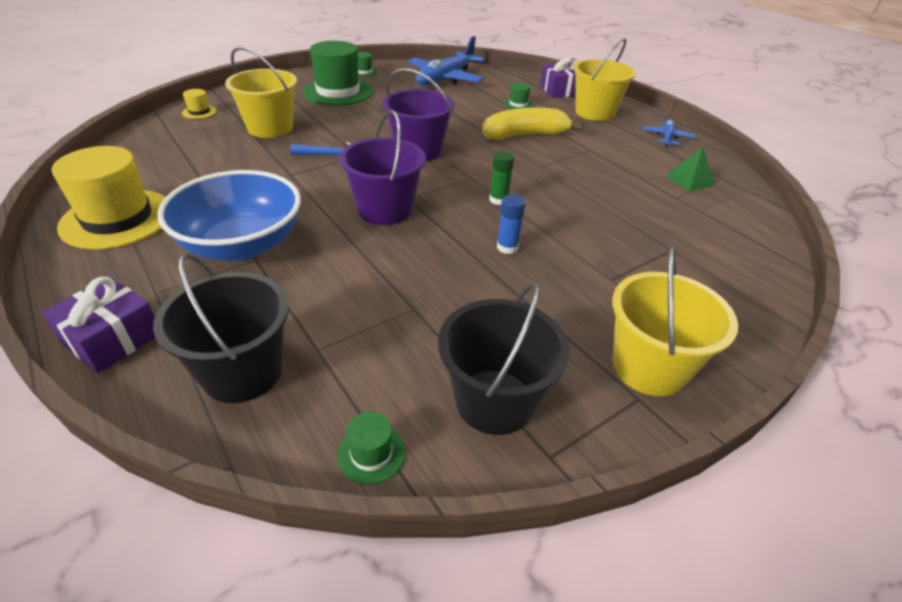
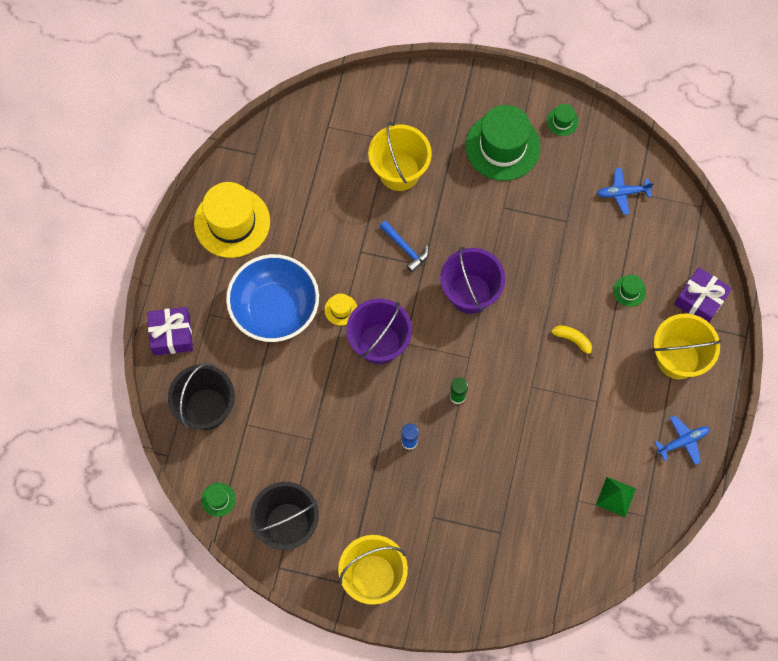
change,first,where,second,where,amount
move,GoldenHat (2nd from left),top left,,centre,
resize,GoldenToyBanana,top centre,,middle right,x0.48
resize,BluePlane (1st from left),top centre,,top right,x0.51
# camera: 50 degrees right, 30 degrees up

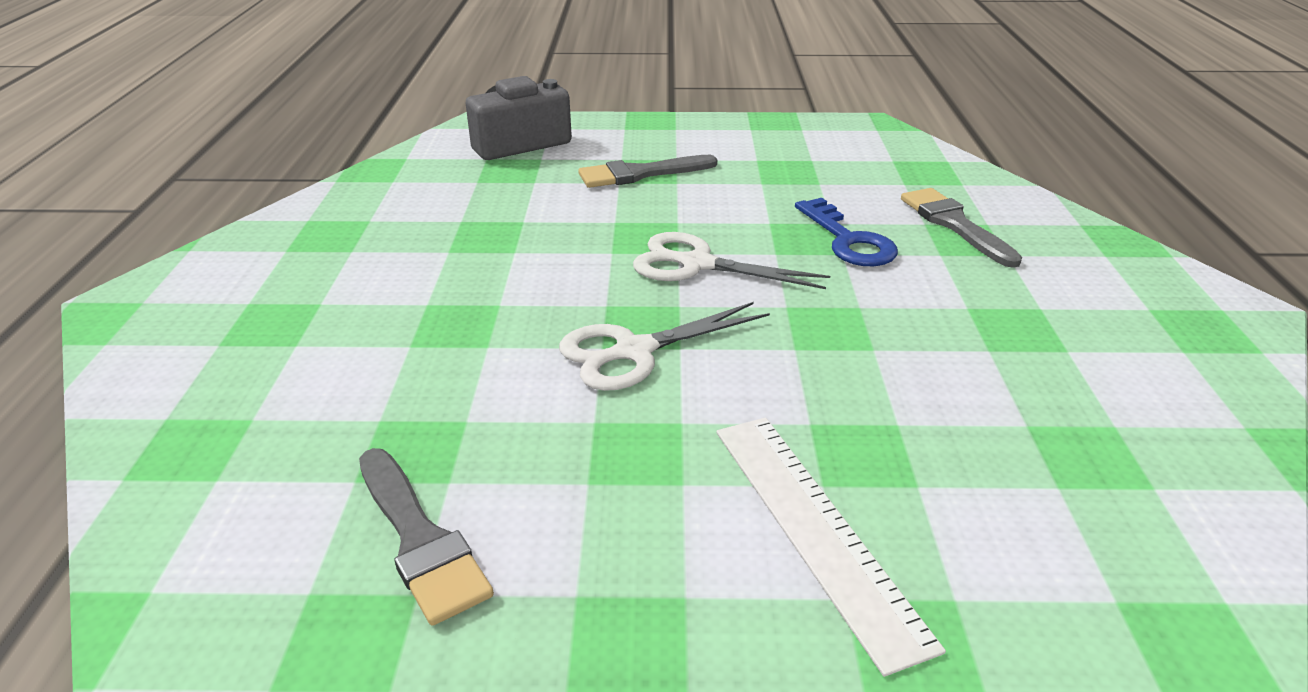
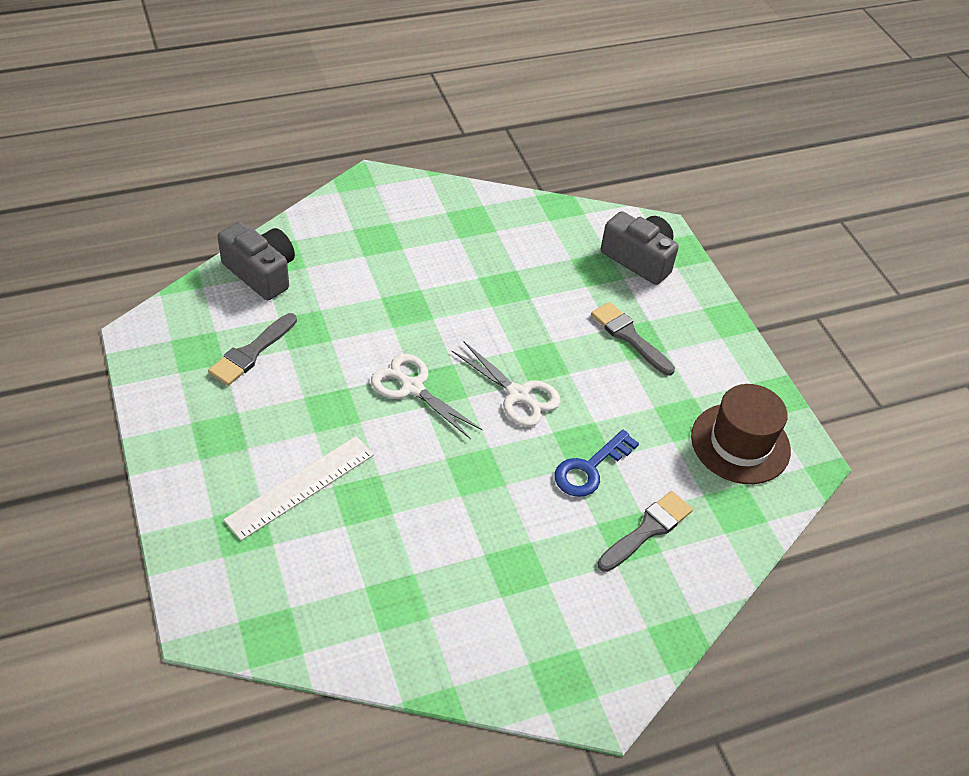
change,first,where,second,where,amount
insert,,,GreyCompactCamera (1st from left),middle left,
rotate,PureWhitePairOfScissors (2nd from left),centre,,centre,135 degrees clockwise
insert,,,RussetHat,middle right,
# camera: 65 degrees right, 15 degrees up

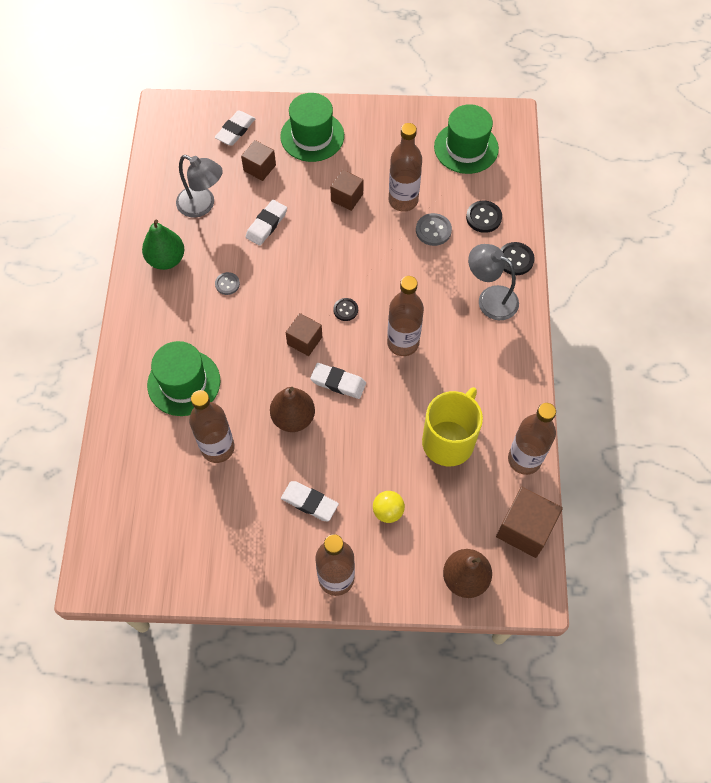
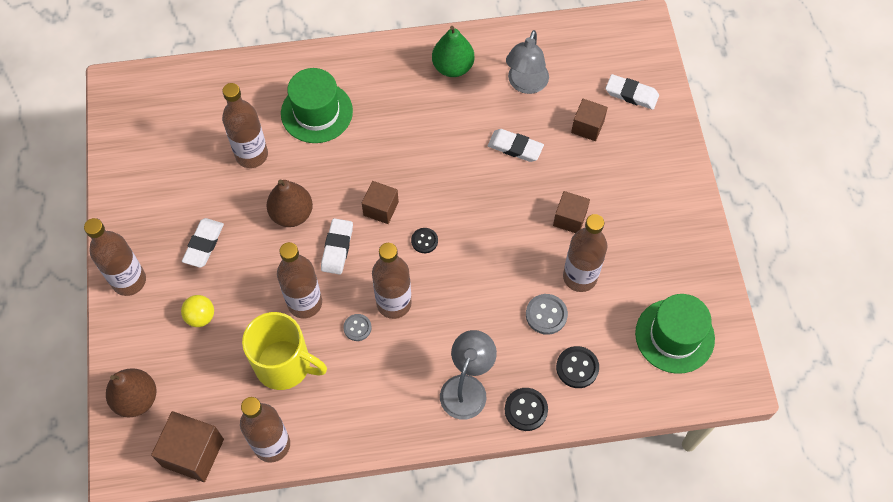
change,first,where,second,where,amount
insert,,,RussetDrinkBottle (4th from left),centre,
move,GreyShirtButton (1st from left),middle left,,centre,
delete,EmeraldHat (2nd from left),top centre,,,
# camera: 80 degrees right, 0 degrees up

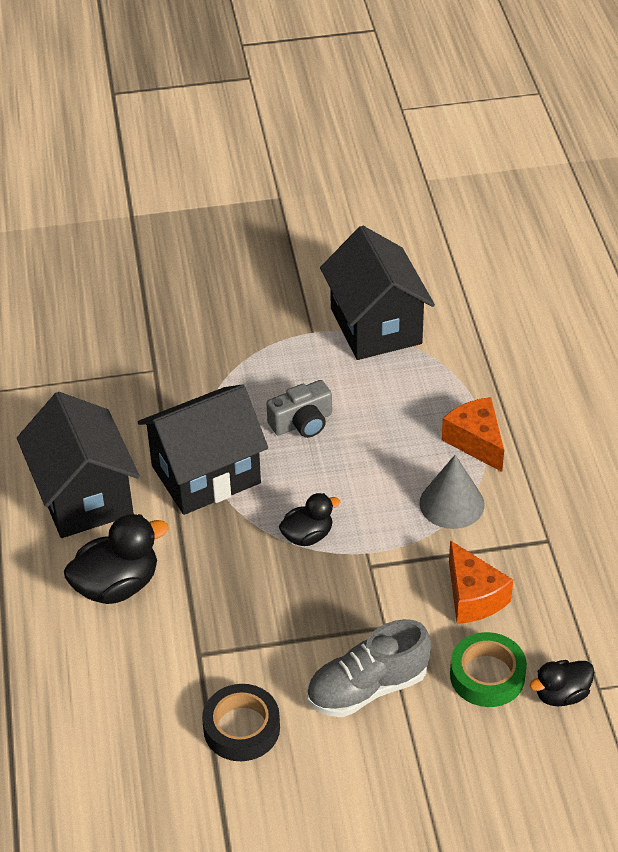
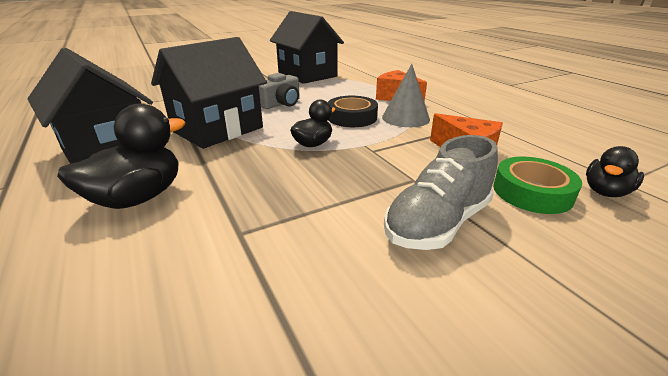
change,first,where,second,where,amount
move,BlackRollOfTape,bottom centre,,top centre,
# camera: 20 degrees left, 15 degrees down

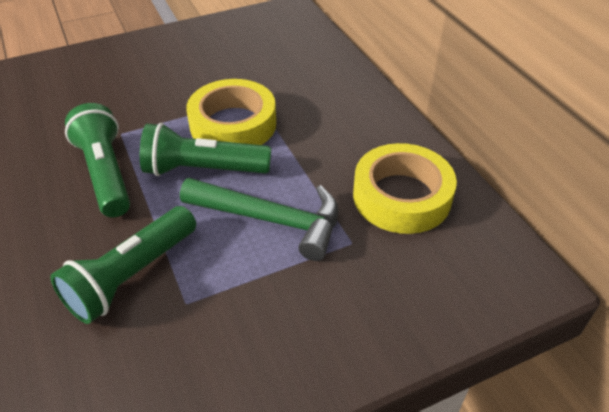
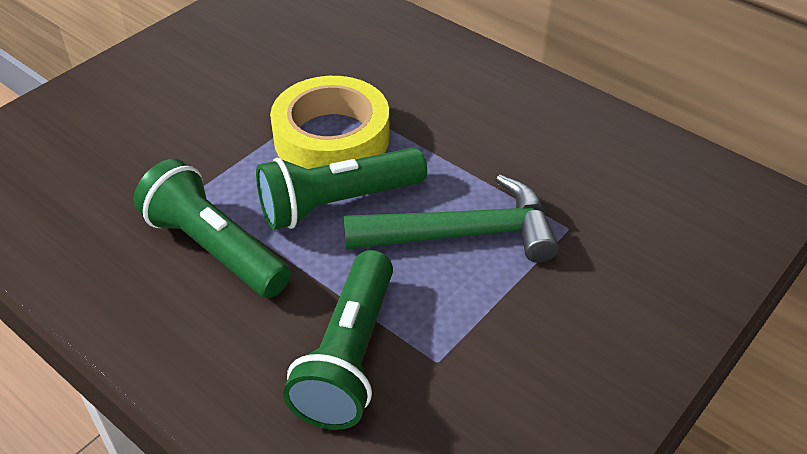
change,first,where,second,where,amount
delete,GoldenRollOfTape (2nd from left),centre,,,
# camera: 25 degrees left, 0 degrees up

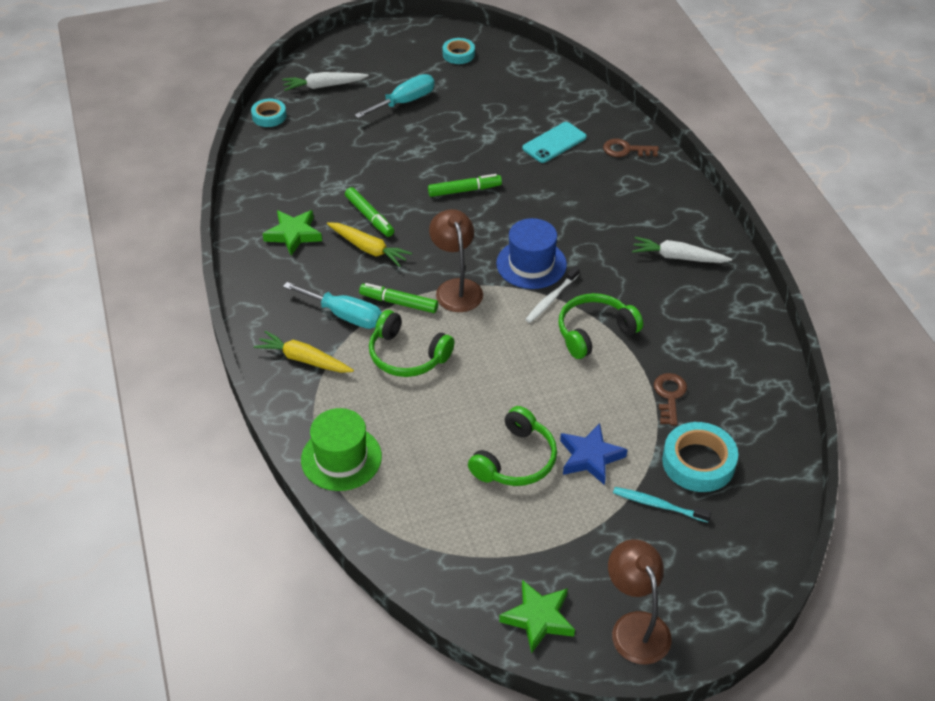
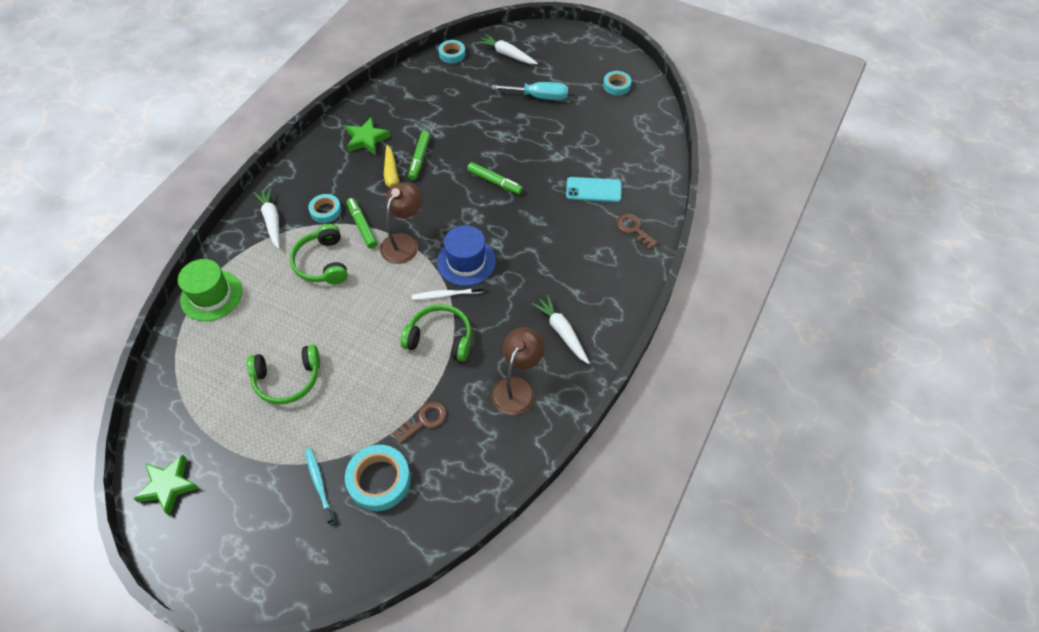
change,first,where,second,where,amount
recolor,GoldenRootVegetable (1st from left),middle left,PureWhiteRootVegetable (1st from left),middle left,
replace,AquaFlatScrewdriver (1st from left),centre,AquaRollOfTape (1st from left),top left,
move,RussetLamp (2nd from left),bottom right,,centre,
delete,BlueFivePointedStar,centre,,,
# camera: 45 degrees right, 10 degrees up

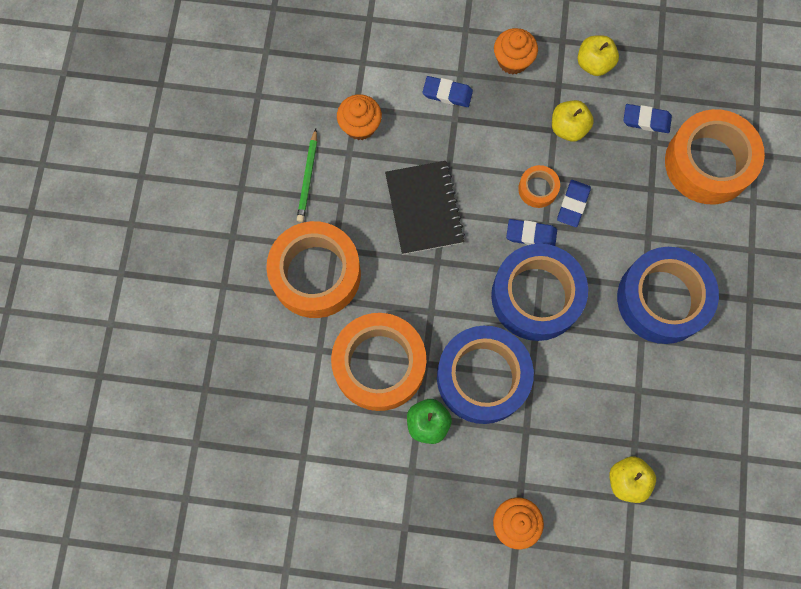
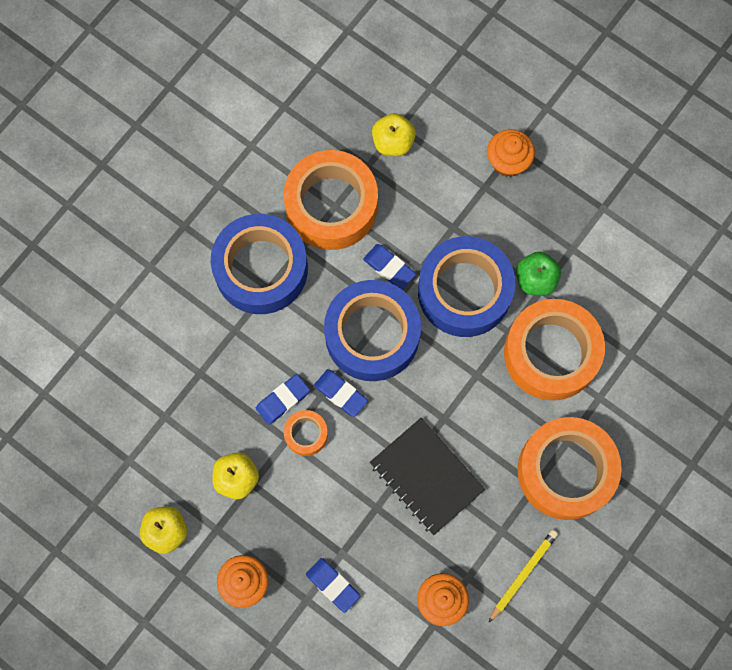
change,first,where,second,where,amount
move,OrangeRollOfTape (4th from left in the first image),top right,OrangeRollOfTape (2nd from left),top centre,
move,BlueEraser (4th from left),top right,,centre,
rotate,BlackNotepad,centre,,bottom centre,60 degrees counterclockwise
recolor,EmeraldPencil,top centre,GoldenPencil,bottom right,
# camera: 150 degrees left, 0 degrees up

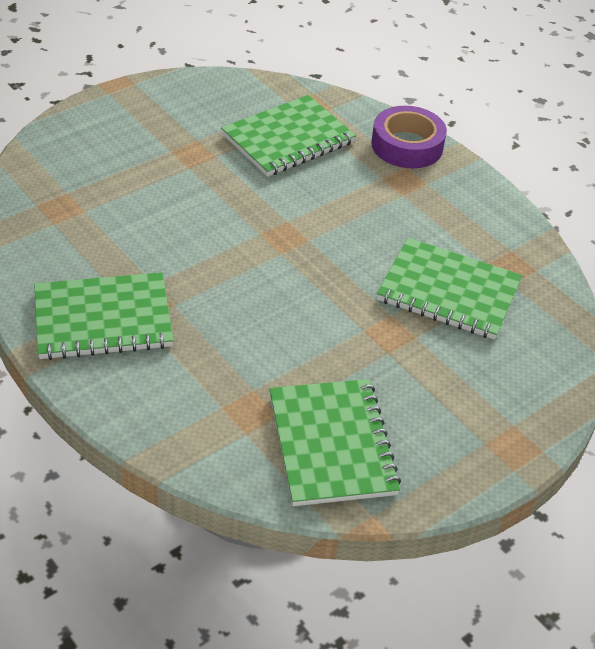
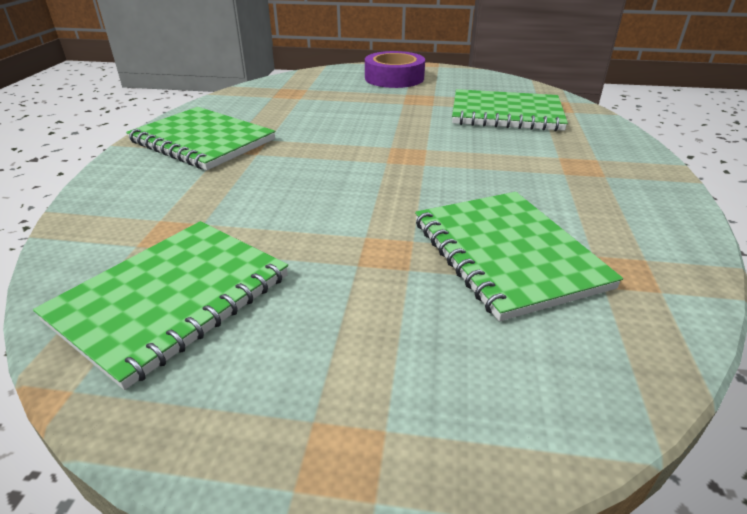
change,first,where,second,where,amount
move,PurpleRollOfTape,top right,,top centre,
# camera: 50 degrees right, 10 degrees down

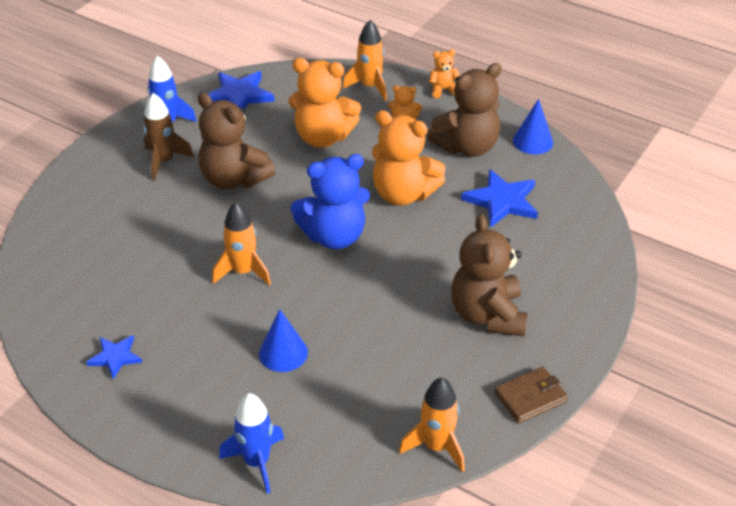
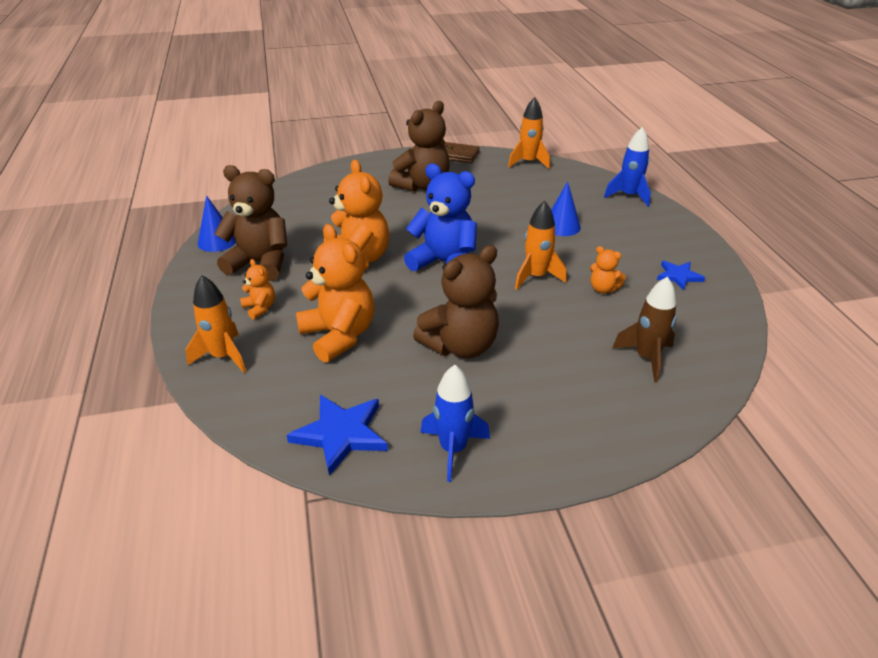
change,first,where,second,where,amount
rotate,RussetStuffedBear (1st from left in the first image),top left,RussetStuffedBear (3rd from left),centre,60 degrees clockwise
move,OrangeStuffedBear (4th from left),top centre,,middle right,
move,RussetRocket,top left,,middle right,
delete,BlueFivePointedStar (3rd from left),middle right,,,
# camera: 135 degrees left, 5 degrees down

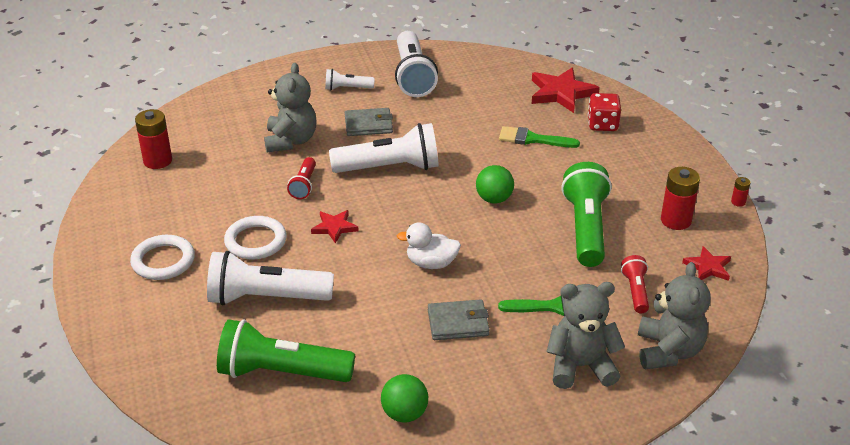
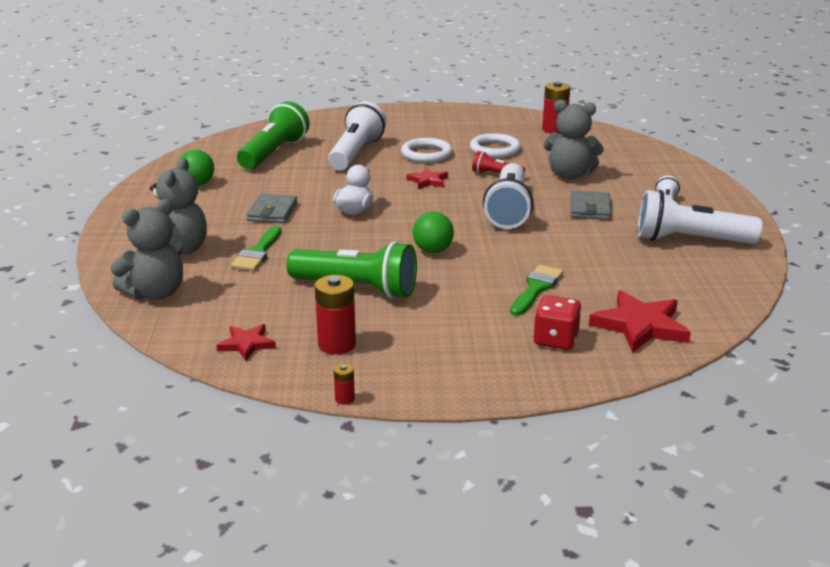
change,first,where,second,where,amount
rotate,GreyStuffedBear (3rd from left in the first image),bottom right,GreyStuffedBear (1st from left),middle left,60 degrees counterclockwise
move,PureWhiteTorus (1st from left in the first image),middle left,PureWhiteTorus (2nd from left),top centre,
delete,CrimsonPocketTorch (2nd from left),middle right,,,
# camera: 105 degrees right, 10 degrees down

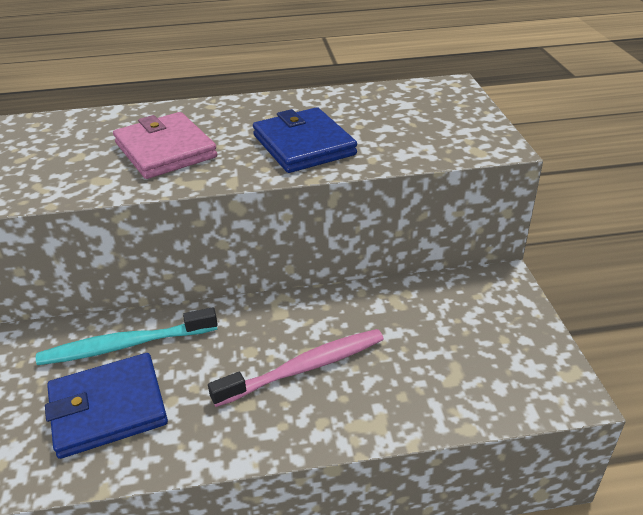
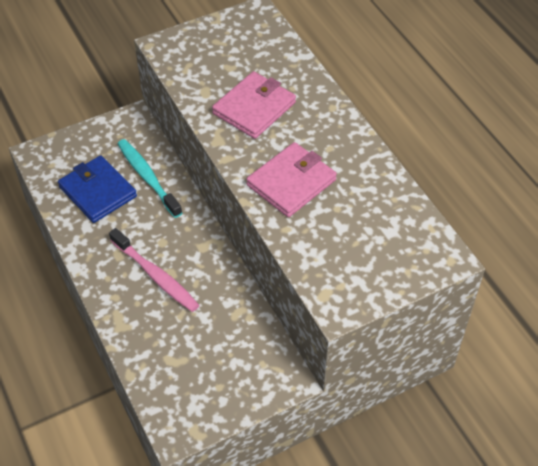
change,first,where,second,where,amount
recolor,BlueWallet (2nd from left),top centre,PinkWallet (2nd from left),centre,
# camera: 70 degrees right, 15 degrees up

